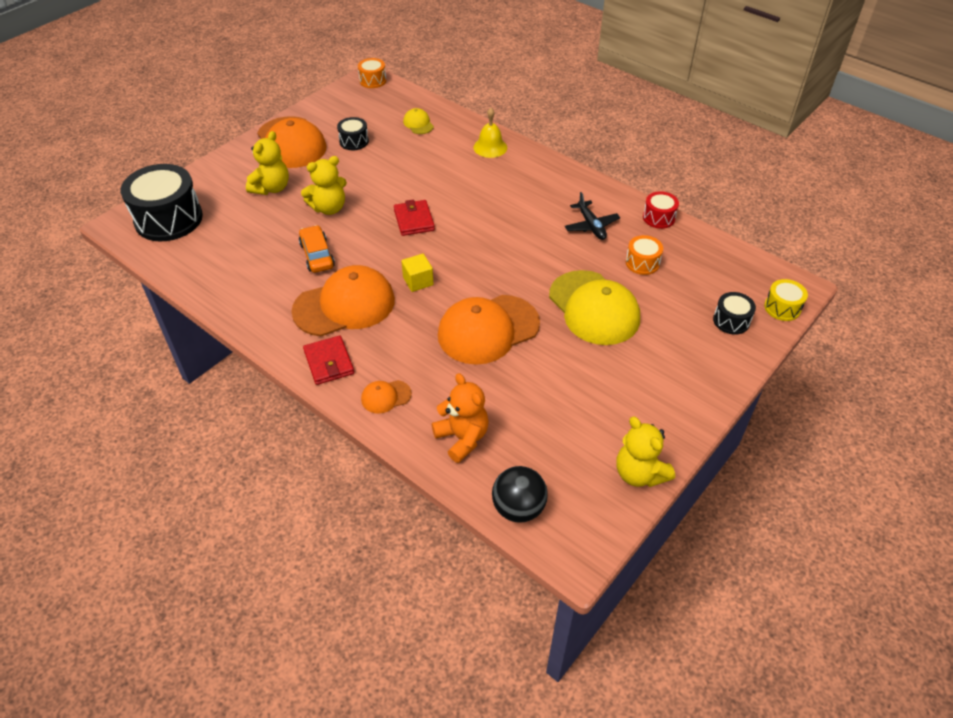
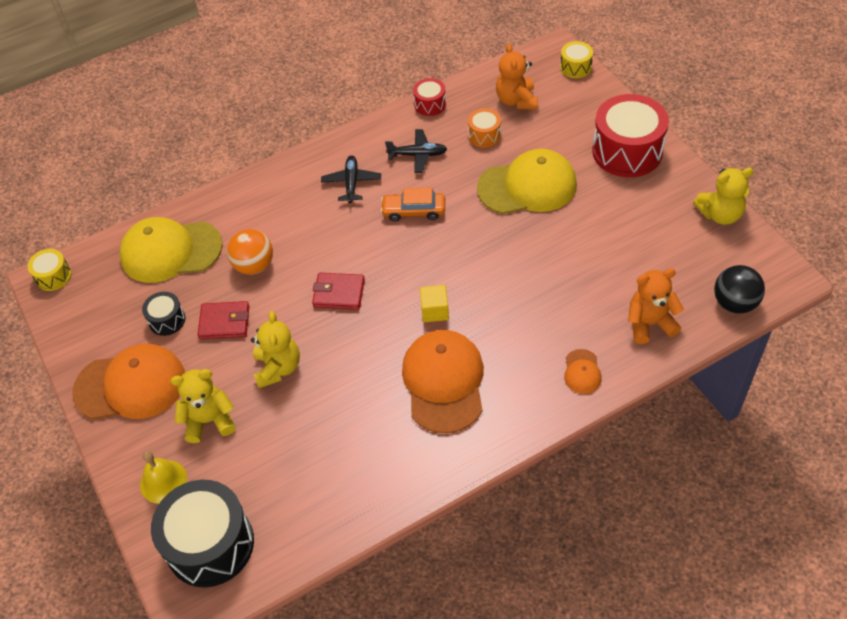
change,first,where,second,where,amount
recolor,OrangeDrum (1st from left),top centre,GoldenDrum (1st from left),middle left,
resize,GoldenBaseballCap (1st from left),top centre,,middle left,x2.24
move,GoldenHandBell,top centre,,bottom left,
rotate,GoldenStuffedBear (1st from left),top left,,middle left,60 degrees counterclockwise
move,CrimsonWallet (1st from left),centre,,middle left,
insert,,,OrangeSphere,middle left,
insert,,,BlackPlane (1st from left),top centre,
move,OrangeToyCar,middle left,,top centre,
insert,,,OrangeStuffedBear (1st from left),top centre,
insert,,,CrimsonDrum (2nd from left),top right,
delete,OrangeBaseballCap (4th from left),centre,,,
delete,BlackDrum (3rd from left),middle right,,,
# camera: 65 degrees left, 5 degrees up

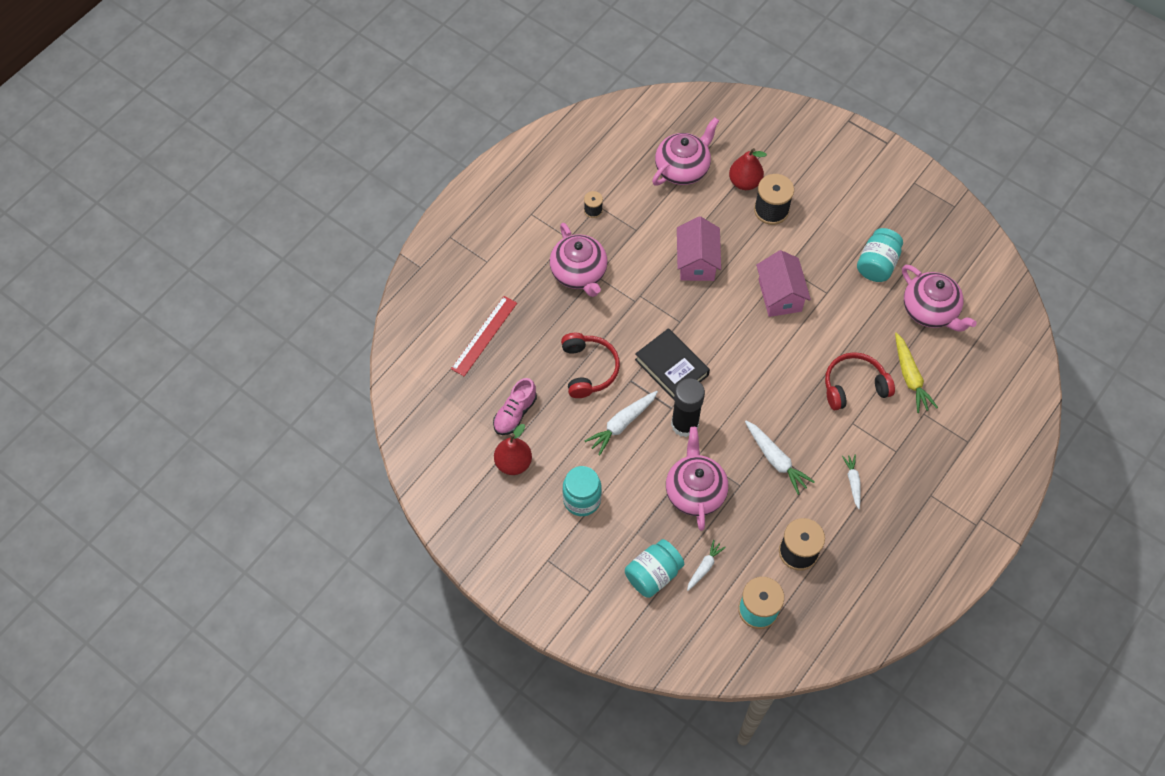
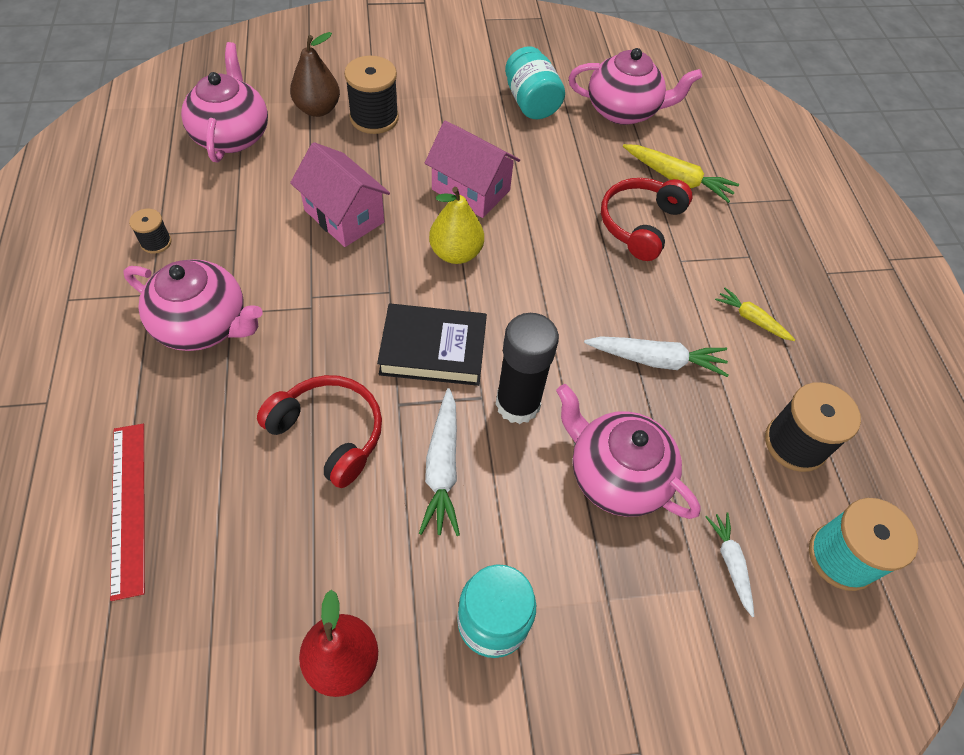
change,first,where,second,where,amount
recolor,CrimsonToyPear (2nd from left),top centre,RussetToyPear,top left,
insert,,,GoldenToyPear,top centre,
recolor,PureWhiteRootVegetable (4th from left),middle right,GoldenRootVegetable (2nd from left),middle right,
delete,PinkLaceUpShoe,centre,,,
delete,AquaJar (2nd from left),bottom centre,,,
# camera: 50 degrees left, 5 degrees down

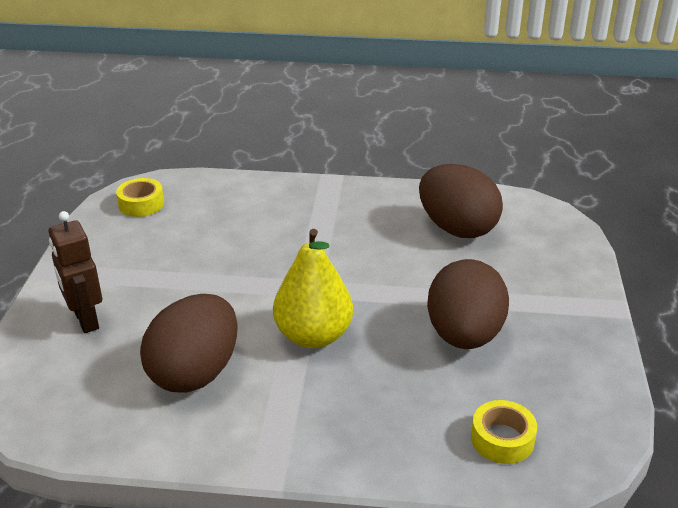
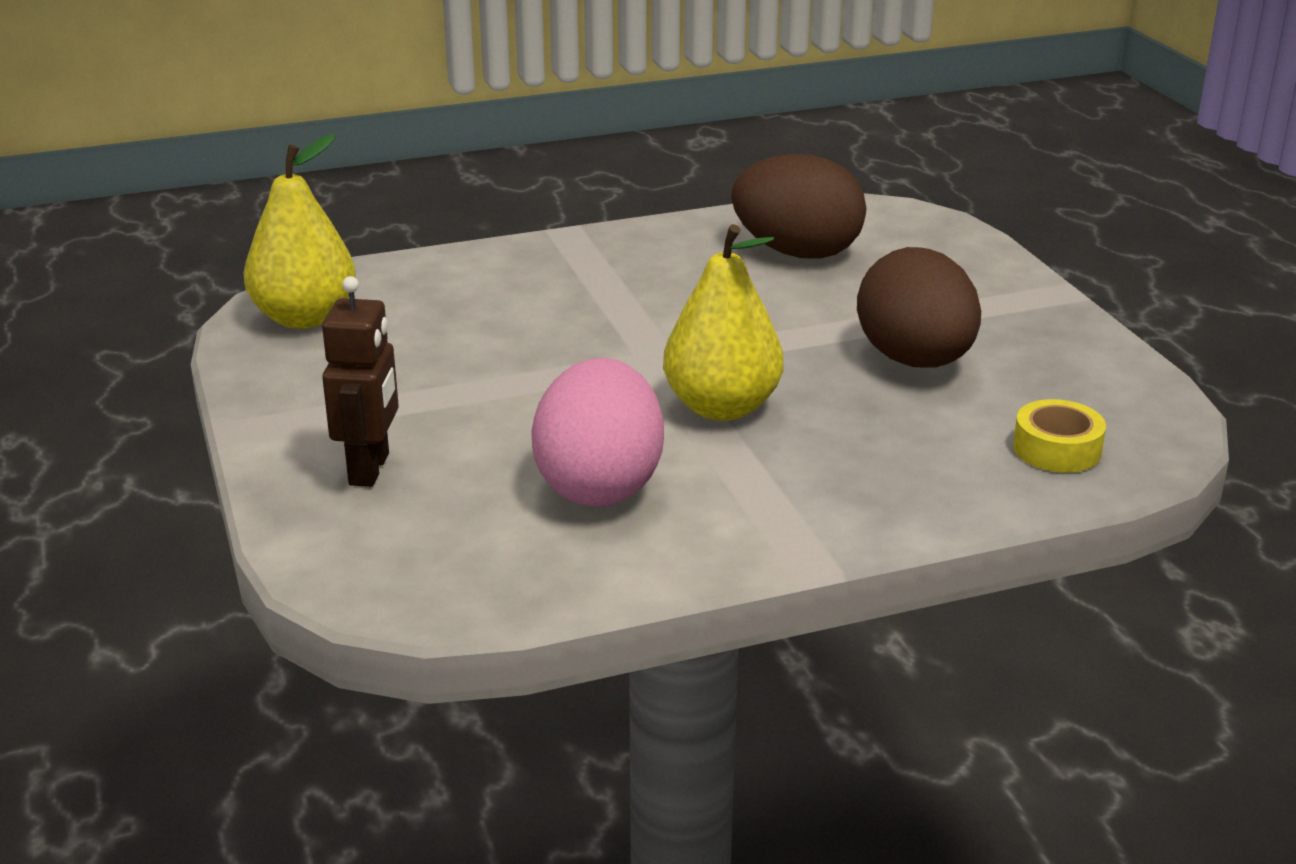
change,first,where,second,where,amount
replace,GoldenRollOfTape (1st from left),middle left,GoldenToyPear (1st from left),top left,
rotate,RussetRobotFigure,middle left,,middle left,120 degrees counterclockwise
recolor,RussetEgg (1st from left),bottom left,PinkEgg,centre,
# camera: 25 degrees left, 5 degrees down

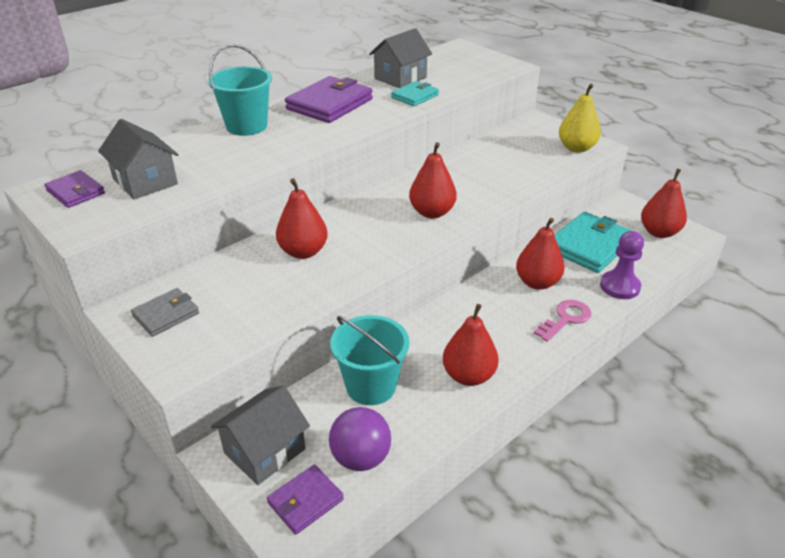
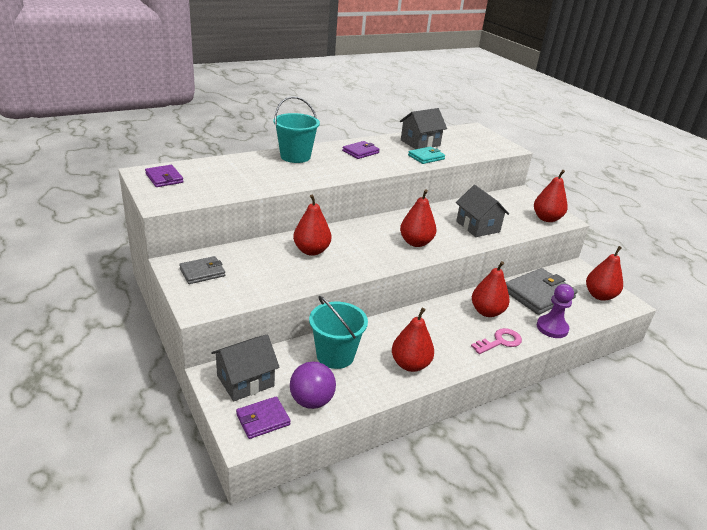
change,first,where,second,where,amount
resize,PurpleWallet (3rd from left),top centre,,top centre,x0.56
move,GreyToyHouse (1st from left in the first image),top left,GreyToyHouse (3rd from left),middle right,
recolor,AquaWallet (2nd from left),middle right,GreyWallet (2nd from left),middle right,
recolor,GoldenToyPear,top right,CrimsonToyPear (5th from left),middle right,
# camera: 10 degrees right, 5 degrees down

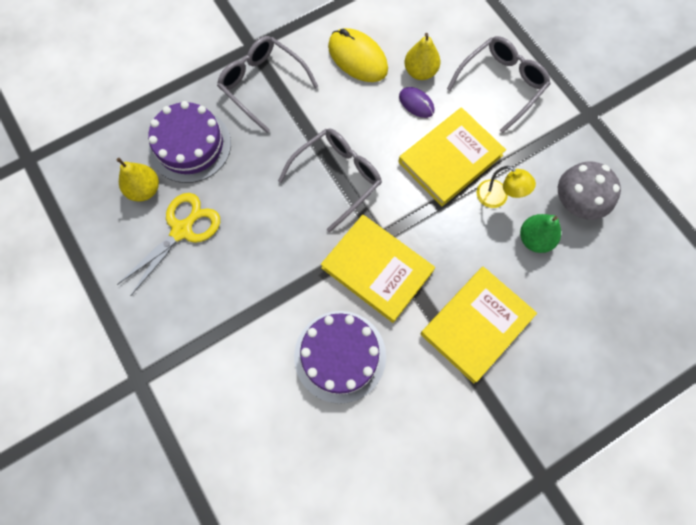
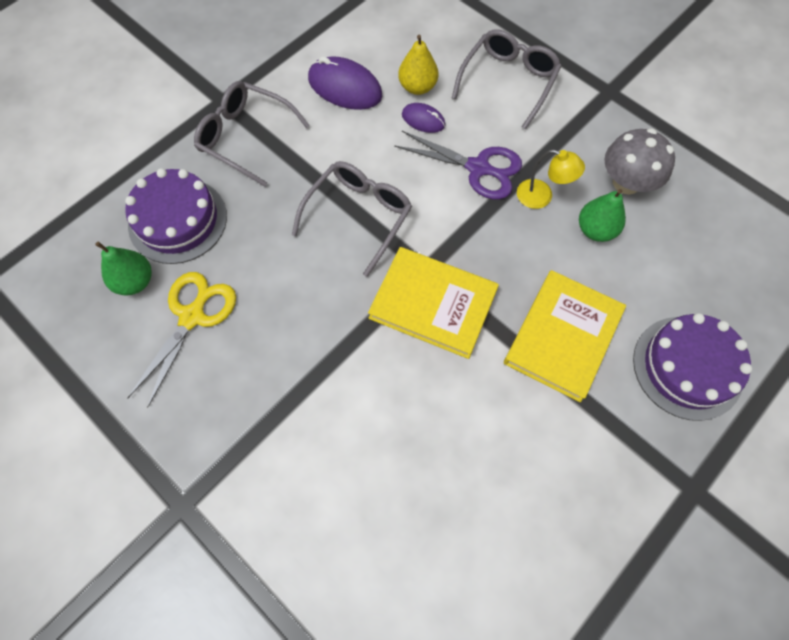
change,first,where,second,where,amount
recolor,GoldenToyPear (1st from left),middle left,EmeraldToyPear (1st from left),middle left,
recolor,GoldenComputerMouse,top centre,PurpleComputerMouse (1st from left),top centre,
replace,GoldenHardback (2nd from left),top centre,PurplePairOfScissors,top centre,
move,PurpleGateau (2nd from left),bottom centre,,middle right,
# camera: 15 degrees left, 5 degrees down

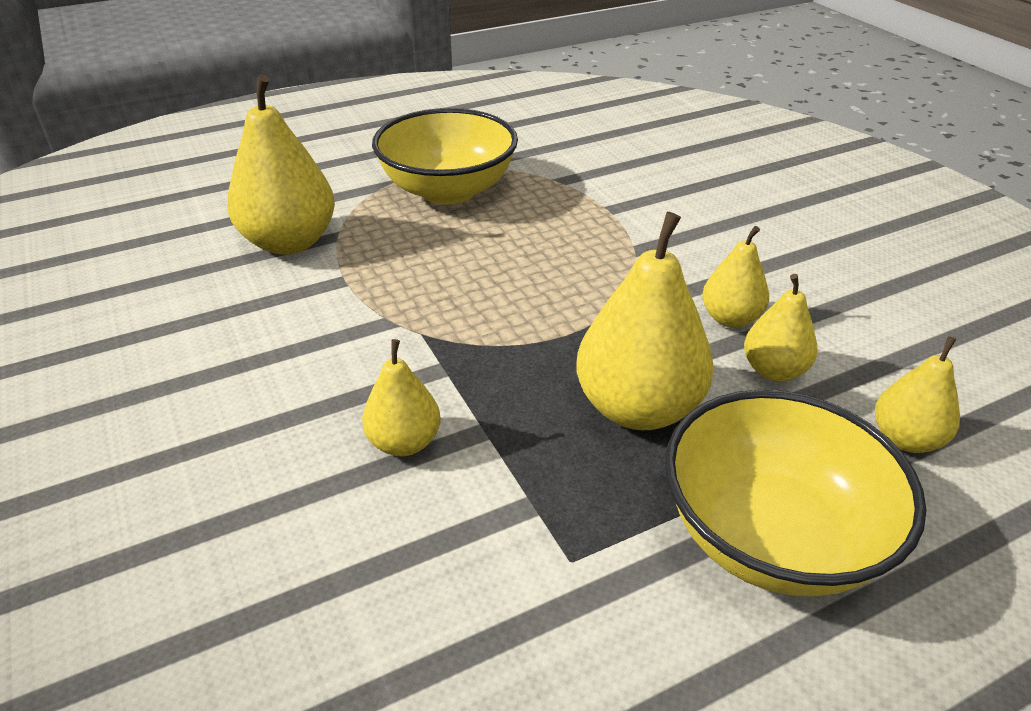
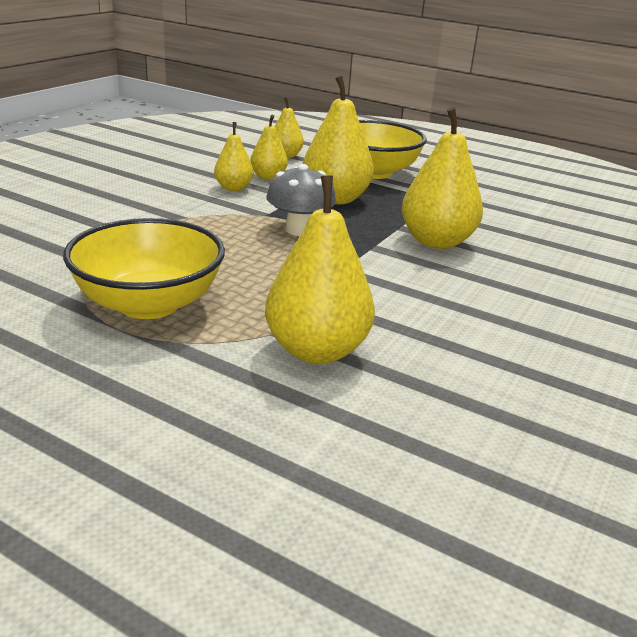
change,first,where,second,where,amount
insert,,,GreyMushroom,top centre,
resize,GoldenToyPear (2nd from left in the first image),centre,GoldenToyPear (6th from left),top right,x1.79
# camera: 125 degrees left, 10 degrees down

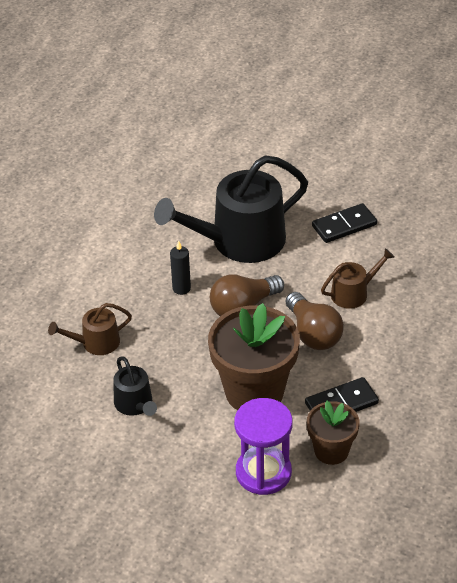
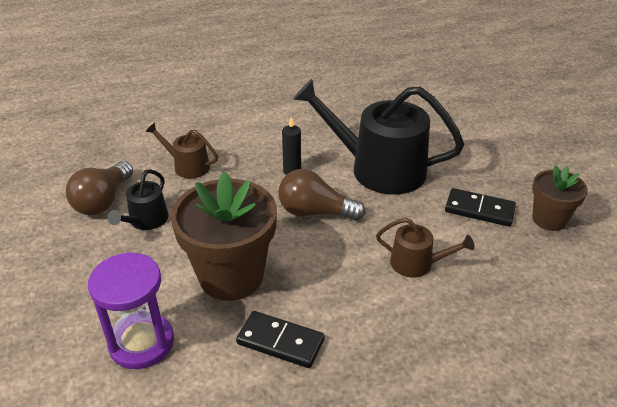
change,first,where,second,where,amount
move,RussetBulb (2nd from left in the first image),middle right,RussetBulb (1st from left),middle left,
move,RussetPlantPot (2nd from left),bottom right,,middle right,
# camera: 45 degrees right, 5 degrees down

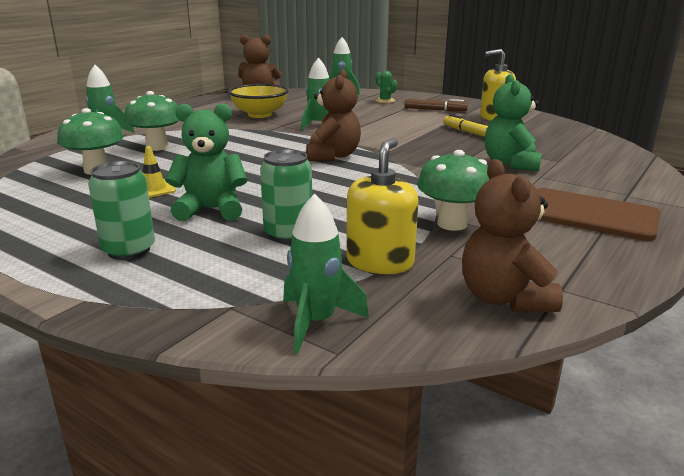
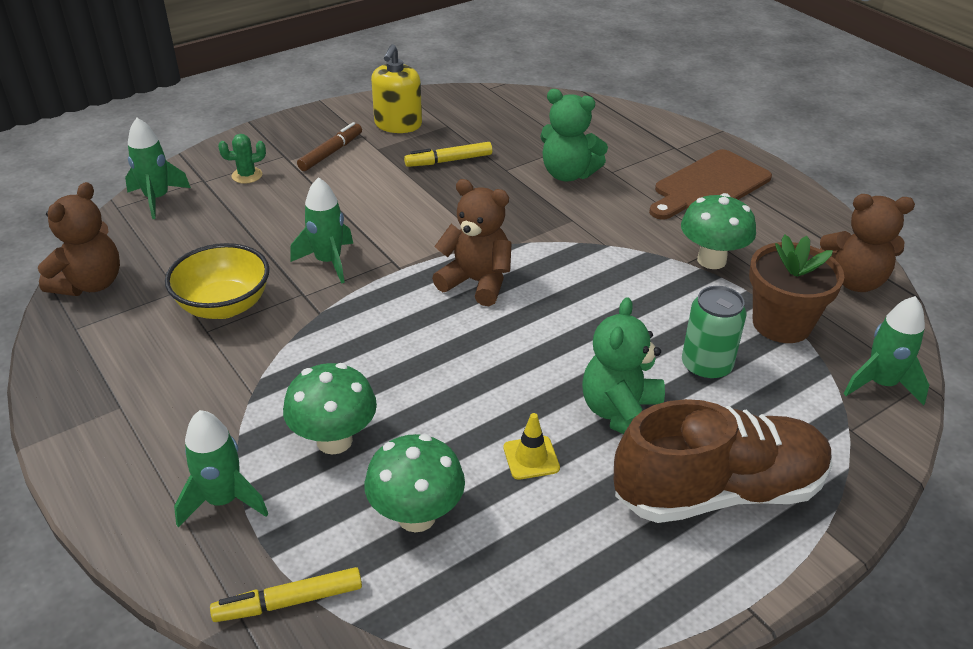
change,first,where,second,where,amount
insert,,,GoldenMarkerPen (1st from left),bottom left,
replace,EmeraldTin (1st from left),middle left,RussetLaceUpShoe,bottom right,
replace,GoldenPumpBottle (1st from left),centre,RussetPlantPot,middle right,
# camera: 70 degrees left, 15 degrees up

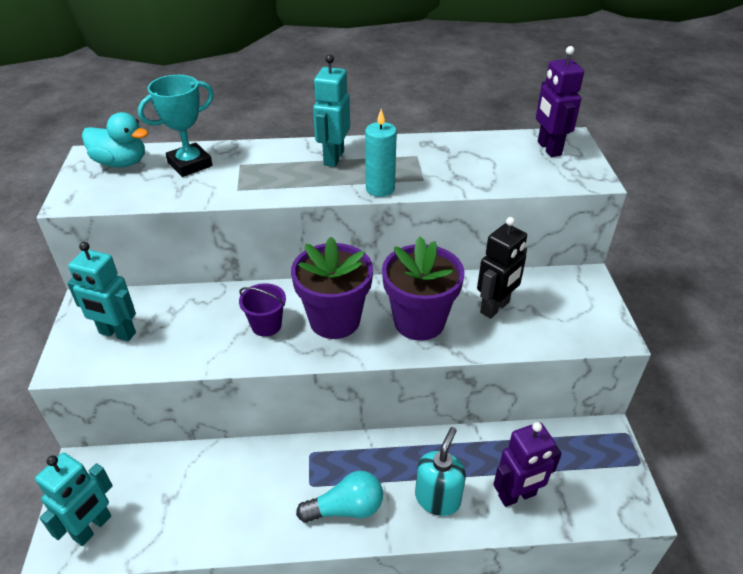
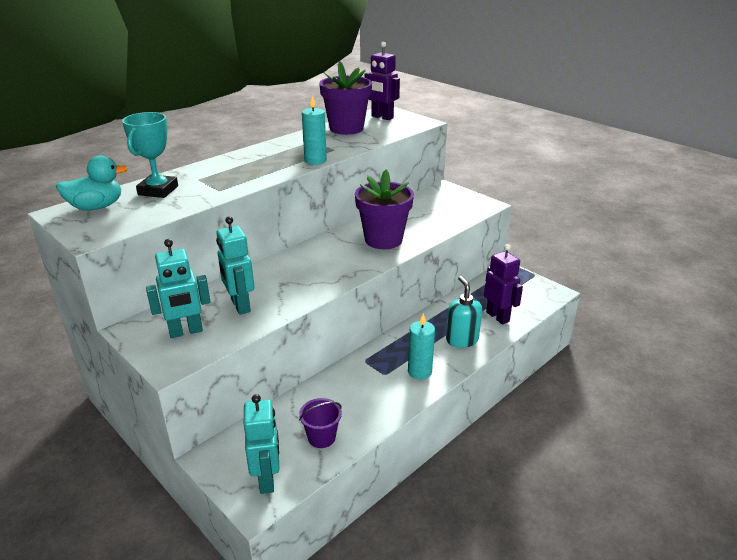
change,first,where,second,where,amount
move,AquaRobotFigure (3rd from left in the first image),top centre,AquaRobotFigure (2nd from left),middle left,
move,PurpleSandBucket,centre,,bottom centre,
move,PurplePlantPot (1st from left),centre,,top centre,
replace,AquaBulb,bottom centre,AquaPillarCandle (2nd from left),centre,
rotate,PurpleRobotFigure (1st from left in the first image),bottom right,PurpleRobotFigure (2nd from left),middle right,60 degrees counterclockwise
delete,BlackRobotFigure,middle right,,,
# camera: 40 degrees left, 10 degrees down

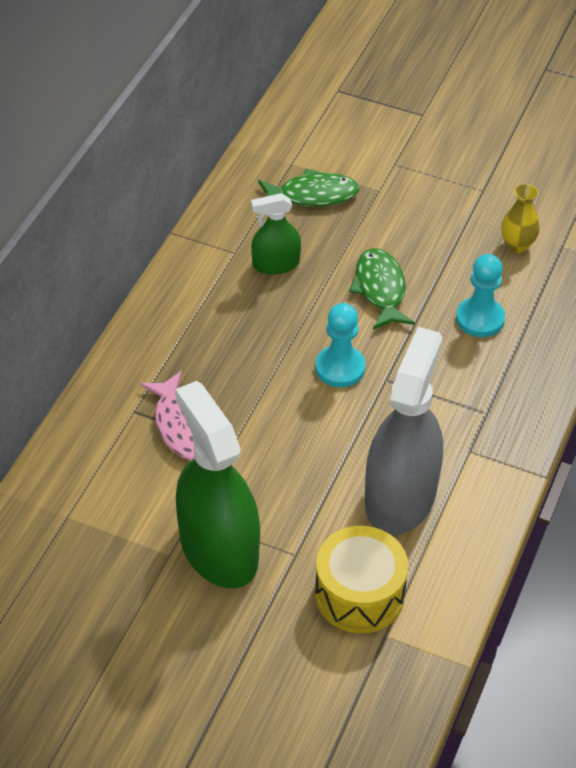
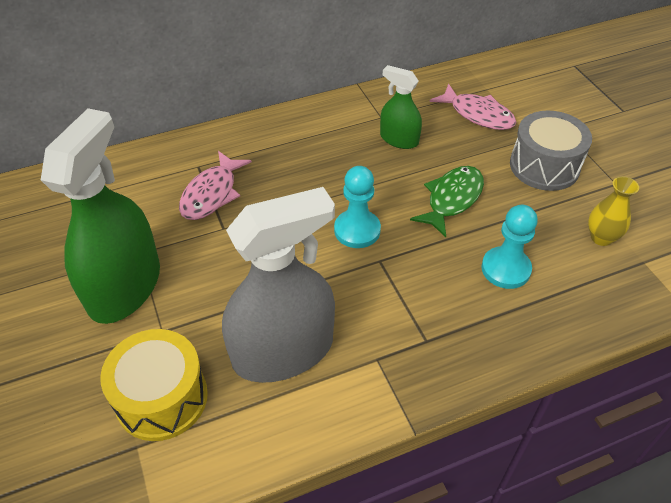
change,first,where,second,where,amount
recolor,EmeraldFishFigure (1st from left),top centre,PinkFishFigure (2nd from left),top right,
insert,,,GreyDrum,top right,
# camera: 45 degrees right, 0 degrees up

